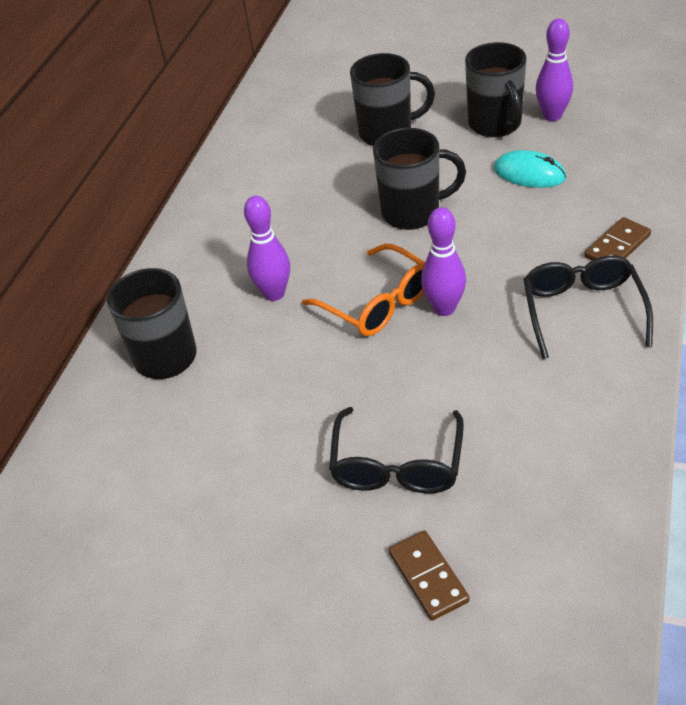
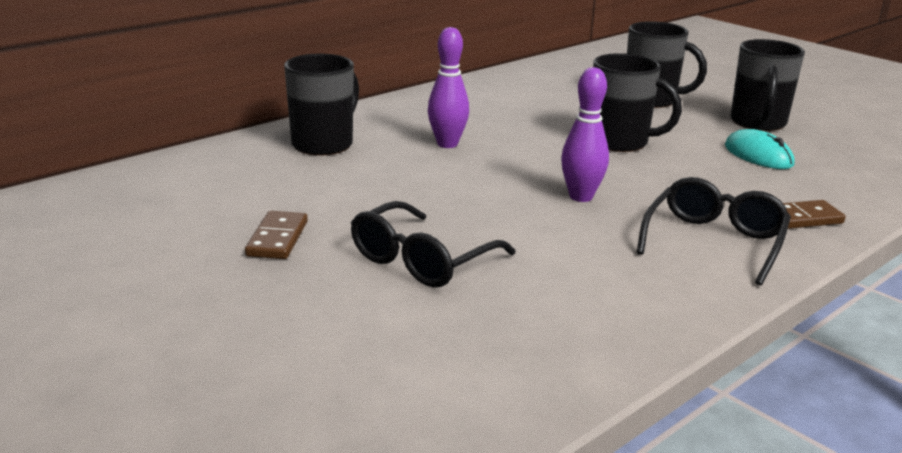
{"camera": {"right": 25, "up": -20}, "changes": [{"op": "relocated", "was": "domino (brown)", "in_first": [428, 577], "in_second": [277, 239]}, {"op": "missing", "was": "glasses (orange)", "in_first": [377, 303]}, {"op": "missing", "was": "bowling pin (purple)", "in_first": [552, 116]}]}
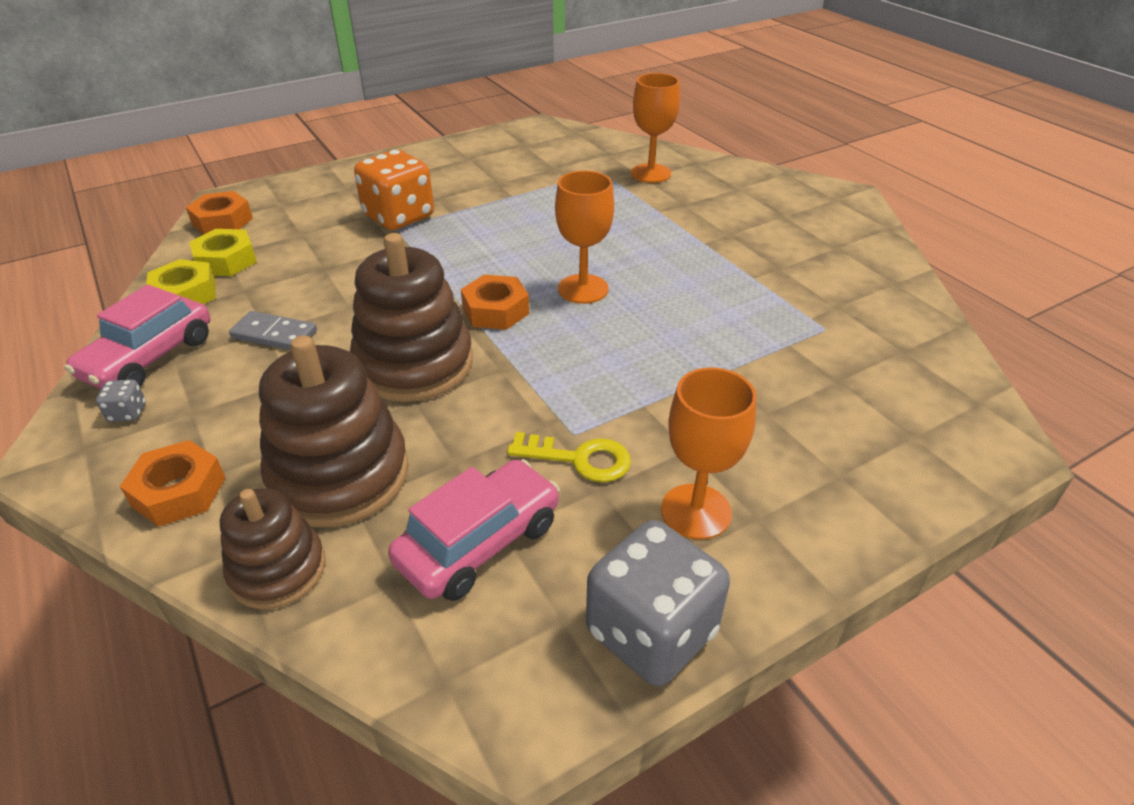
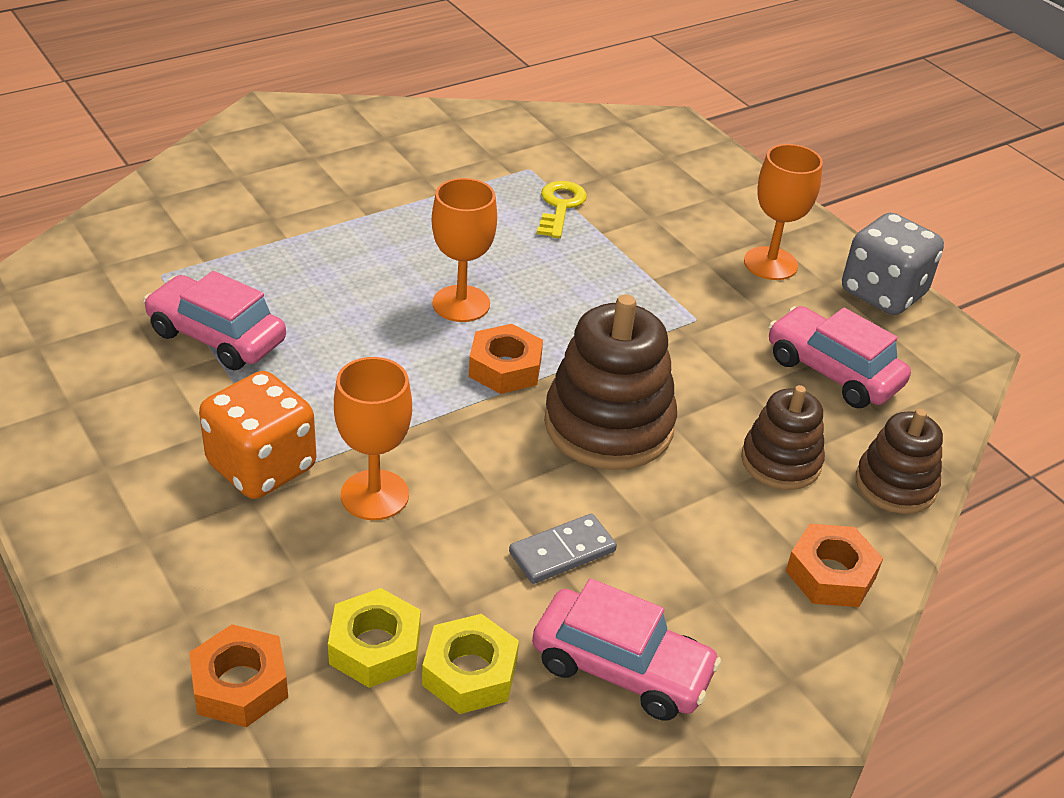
{"camera": {"right": -95, "up": 0}, "changes": [{"op": "appeared", "now": "car (pink)", "in_second": [217, 337]}, {"op": "relocated", "was": "goblet (orange)", "in_first": [650, 173], "in_second": [374, 495]}, {"op": "spun", "was": "domino (grey)", "in_first": [274, 334], "in_second": [562, 552], "clockwise": 45}, {"op": "relocated", "was": "key (yellow)", "in_first": [579, 459], "in_second": [560, 207]}, {"op": "size", "was": "stacking toy (brown)", "in_first": [339, 475], "in_second": [780, 462], "ratio": 0.61}, {"op": "missing", "was": "dice (grey)", "in_first": [127, 413]}]}
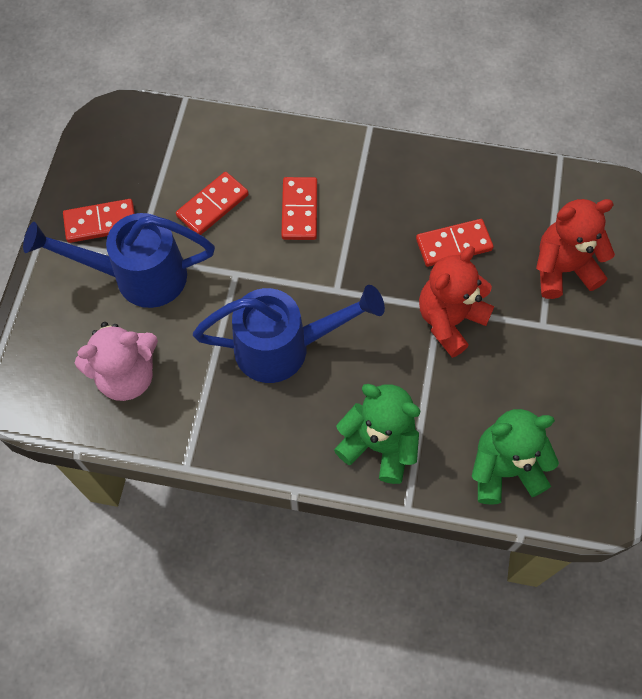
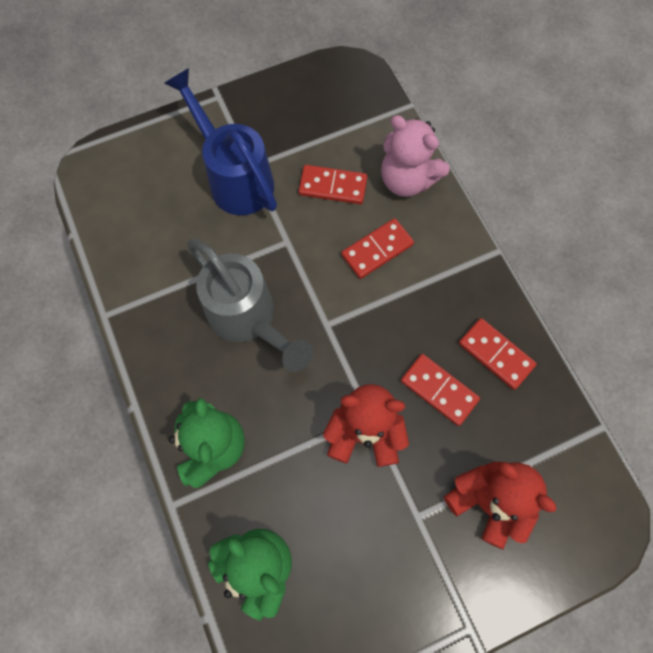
{"camera": {"right": 55, "up": 5}, "changes": [{"op": "colour", "was": "watering can (blue)", "now": "watering can (grey)", "in_first": [285, 347], "in_second": [249, 319]}, {"op": "relocated", "was": "teddy bear (pink)", "in_first": [127, 376], "in_second": [407, 180]}, {"op": "relocated", "was": "domino (red)", "in_first": [100, 223], "in_second": [495, 354]}]}
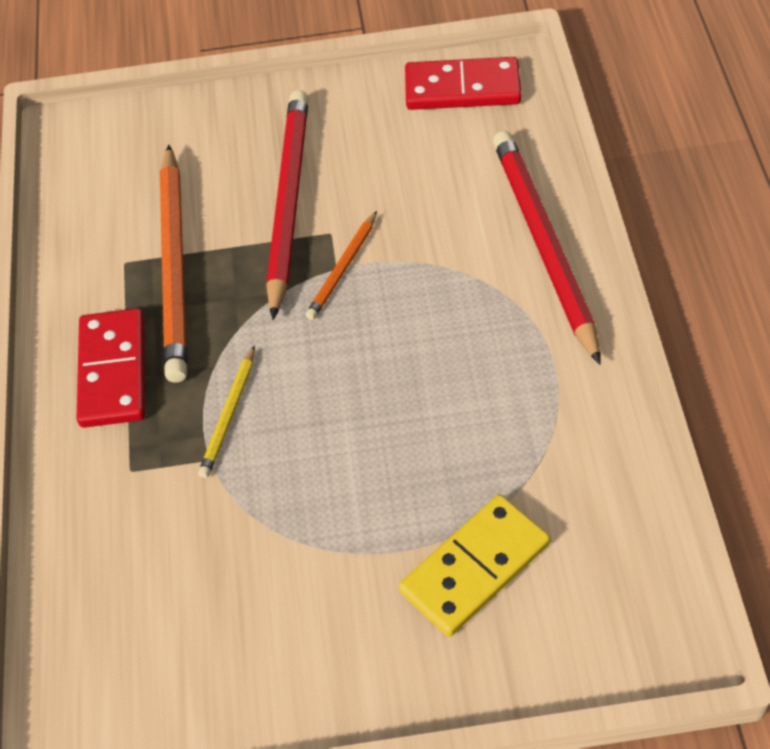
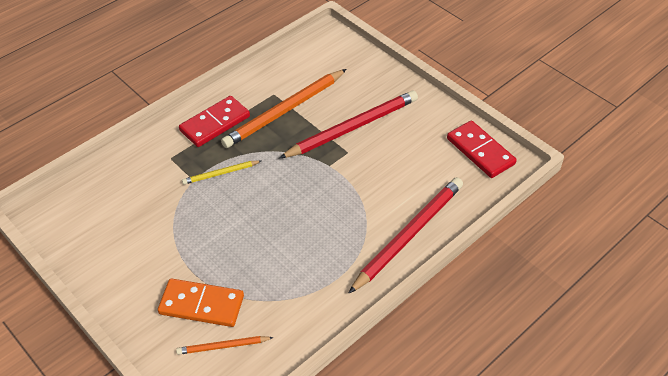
{"camera": {"right": 50, "up": -5}, "changes": [{"op": "colour", "was": "domino (yellow)", "now": "domino (orange)", "in_first": [475, 568], "in_second": [201, 305]}, {"op": "relocated", "was": "pencil (orange)", "in_first": [343, 268], "in_second": [223, 346]}]}
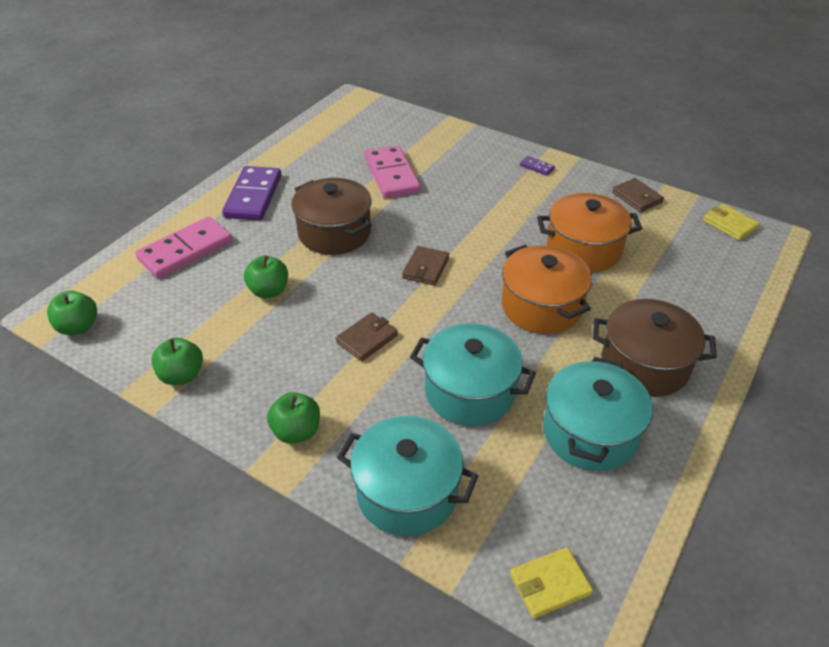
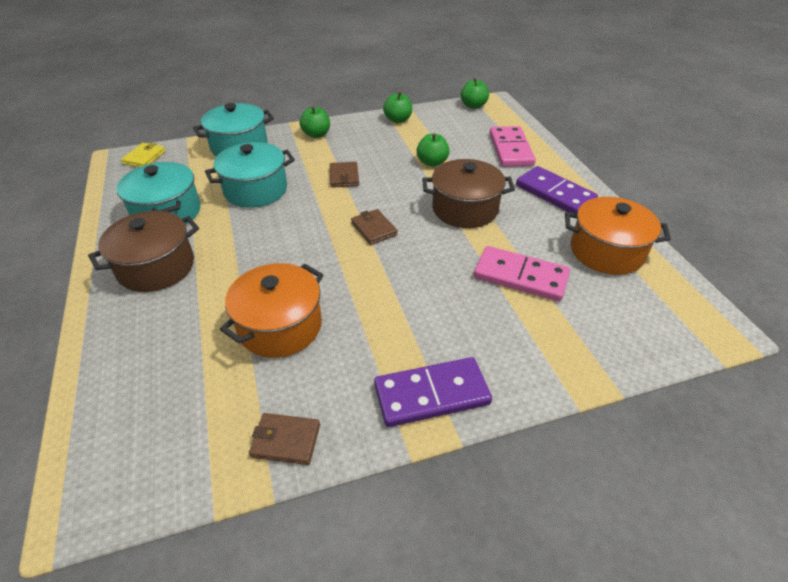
{"camera": {"right": 130, "up": 0}, "changes": [{"op": "size", "was": "domino (purple)", "in_first": [537, 167], "in_second": [431, 395], "ratio": 2.36}, {"op": "relocated", "was": "pot (orange)", "in_first": [541, 307], "in_second": [606, 251]}, {"op": "missing", "was": "wallet (yellow)", "in_first": [729, 224]}]}
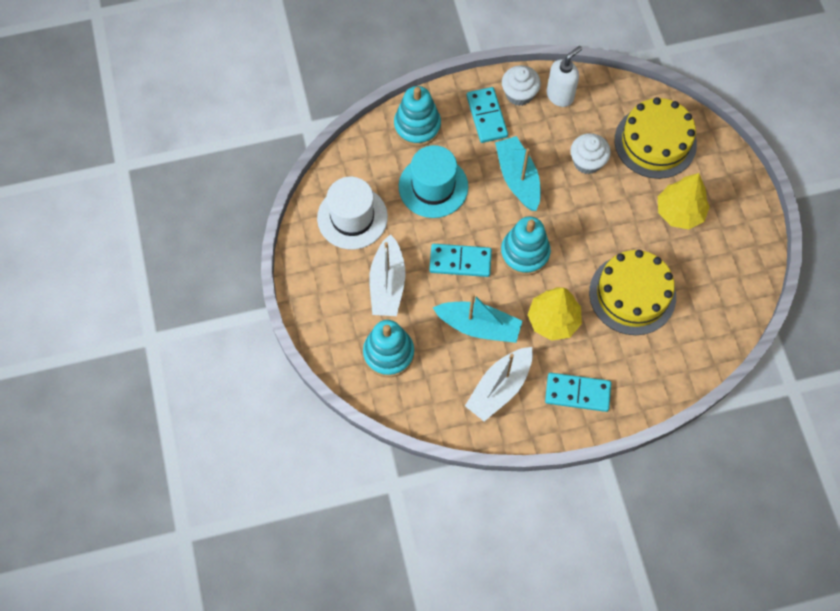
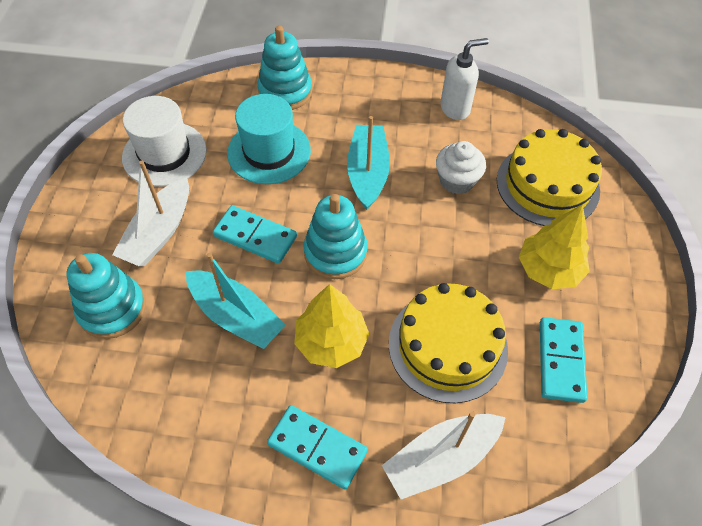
{"camera": {"right": 20, "up": -10}, "changes": [{"op": "relocated", "was": "boat (white)", "in_first": [499, 388], "in_second": [441, 459]}, {"op": "relocated", "was": "domino (turquoise)", "in_first": [486, 116], "in_second": [560, 361]}, {"op": "missing", "was": "cupcake (white)", "in_first": [519, 94]}]}
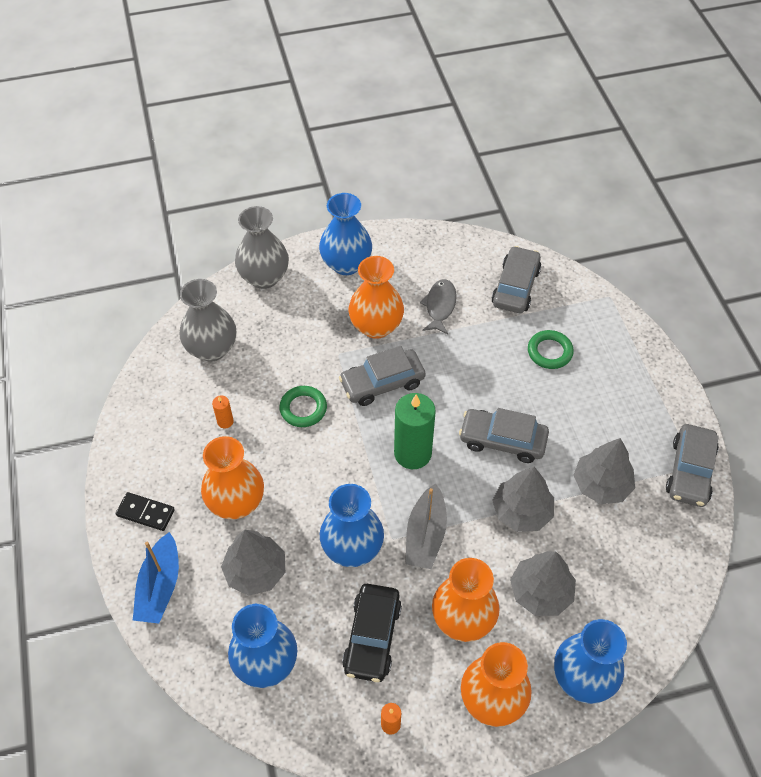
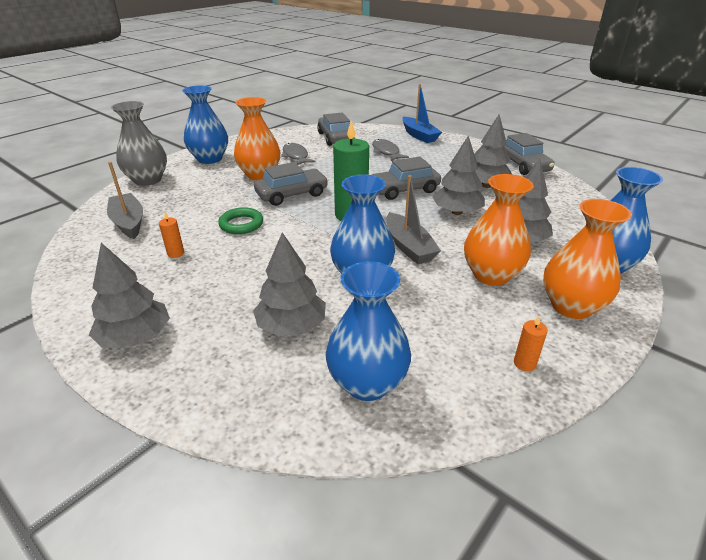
{"camera": {"right": -35, "up": -20}, "changes": [{"op": "exchanged", "was": "domino (black)", "now": "tree (grey)", "in_first": [145, 513], "in_second": [135, 337]}, {"op": "exchanged", "was": "vase (grey)", "now": "boat (grey)", "in_first": [212, 349], "in_second": [129, 222]}, {"op": "spun", "was": "car (grey)", "in_first": [382, 383], "in_second": [292, 194], "clockwise": -150}, {"op": "exchanged", "was": "ring (green)", "now": "fish (grey)", "in_first": [549, 352], "in_second": [386, 152]}, {"op": "relocated", "was": "boat (blue)", "in_first": [160, 586], "in_second": [419, 135]}, {"op": "missing", "was": "vase (orange)", "in_first": [236, 502]}, {"op": "missing", "was": "car (black)", "in_first": [372, 637]}]}
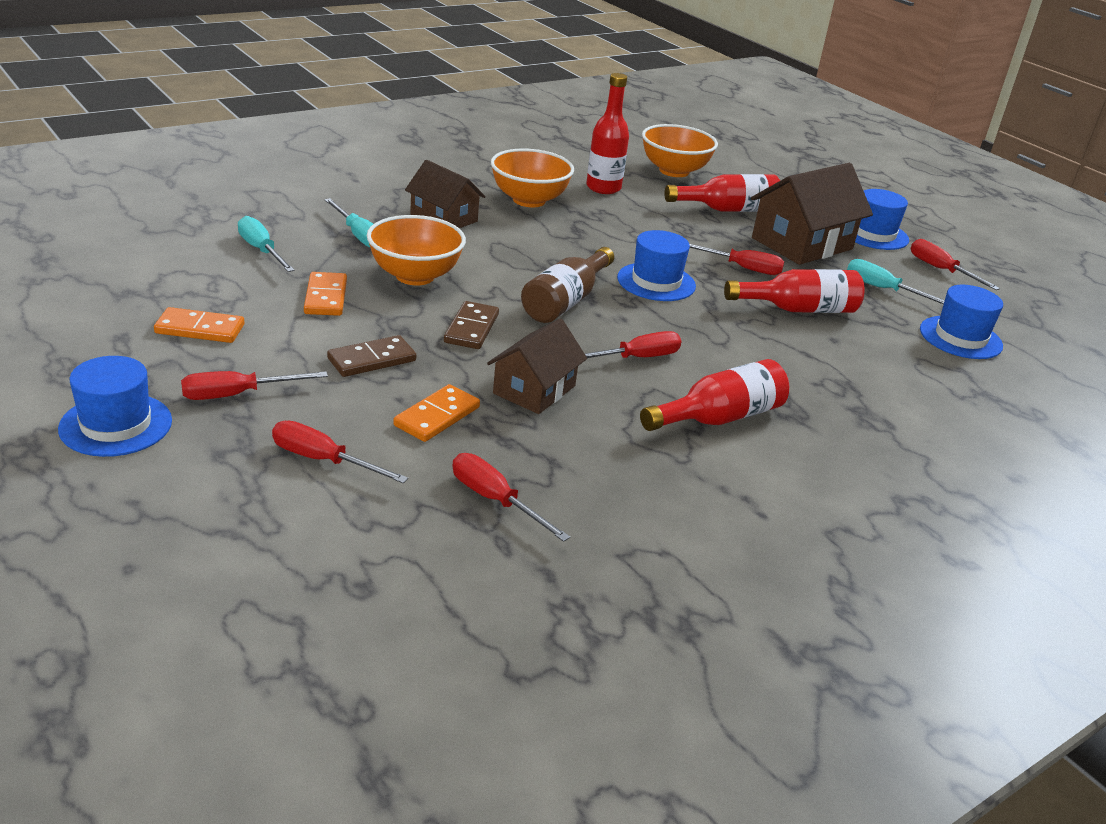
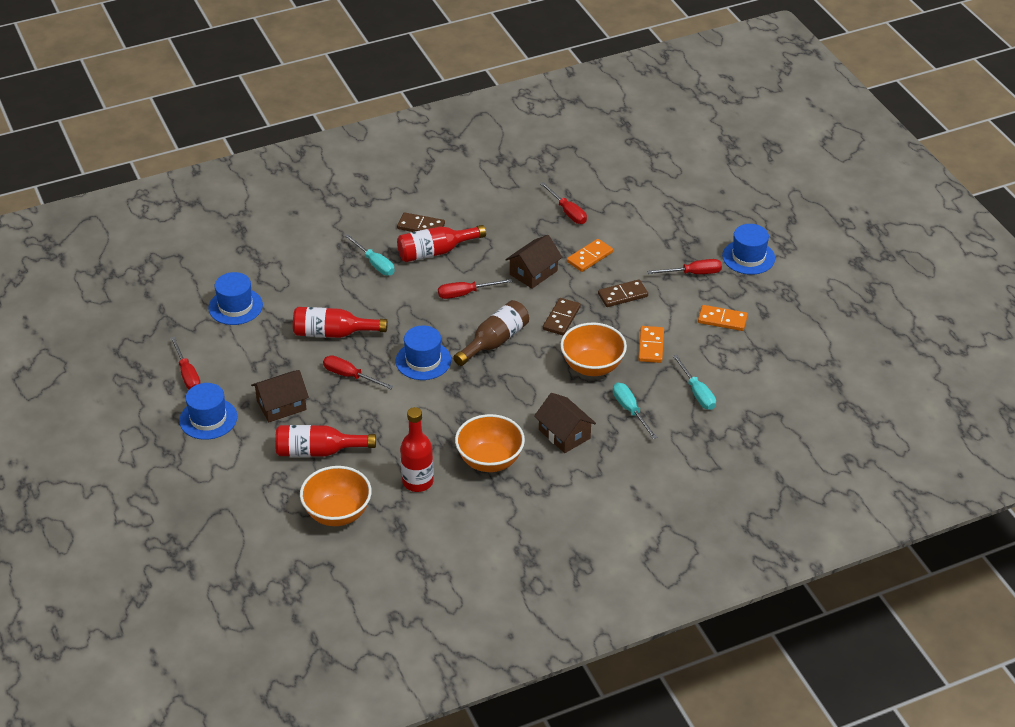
{"camera": {"right": -165, "up": 10}, "changes": [{"op": "size", "was": "house (brown)", "in_first": [802, 243], "in_second": [281, 405], "ratio": 0.64}, {"op": "relocated", "was": "screwdriver (turquoise)", "in_first": [882, 289], "in_second": [374, 263]}, {"op": "appeared", "now": "domino (brown)", "in_second": [421, 226]}, {"op": "missing", "was": "screwdriver (red)", "in_first": [323, 460]}]}
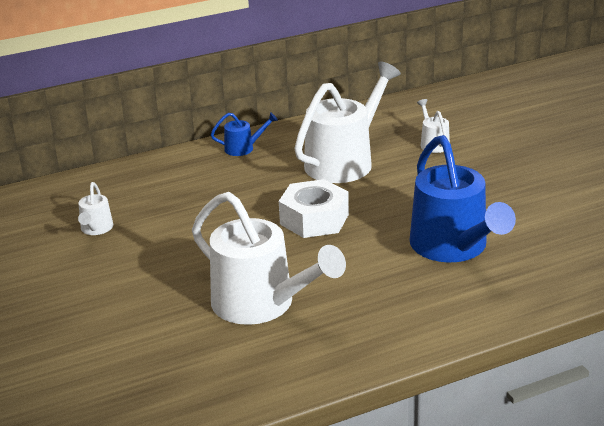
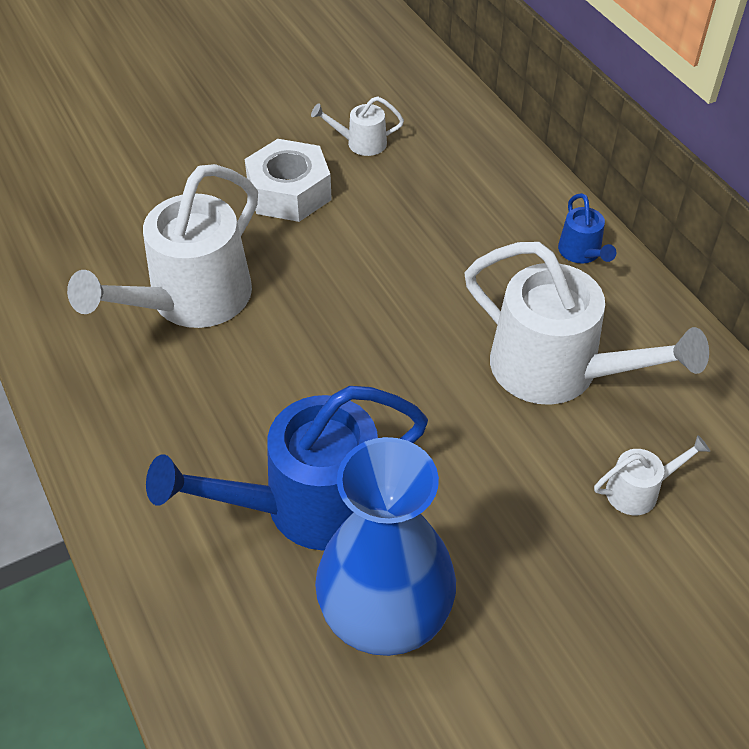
{"camera": {"right": 85, "up": 20}, "changes": [{"op": "relocated", "was": "nut (white)", "in_first": [314, 219], "in_second": [289, 192]}, {"op": "appeared", "now": "vase (blue)", "in_second": [385, 614]}]}
